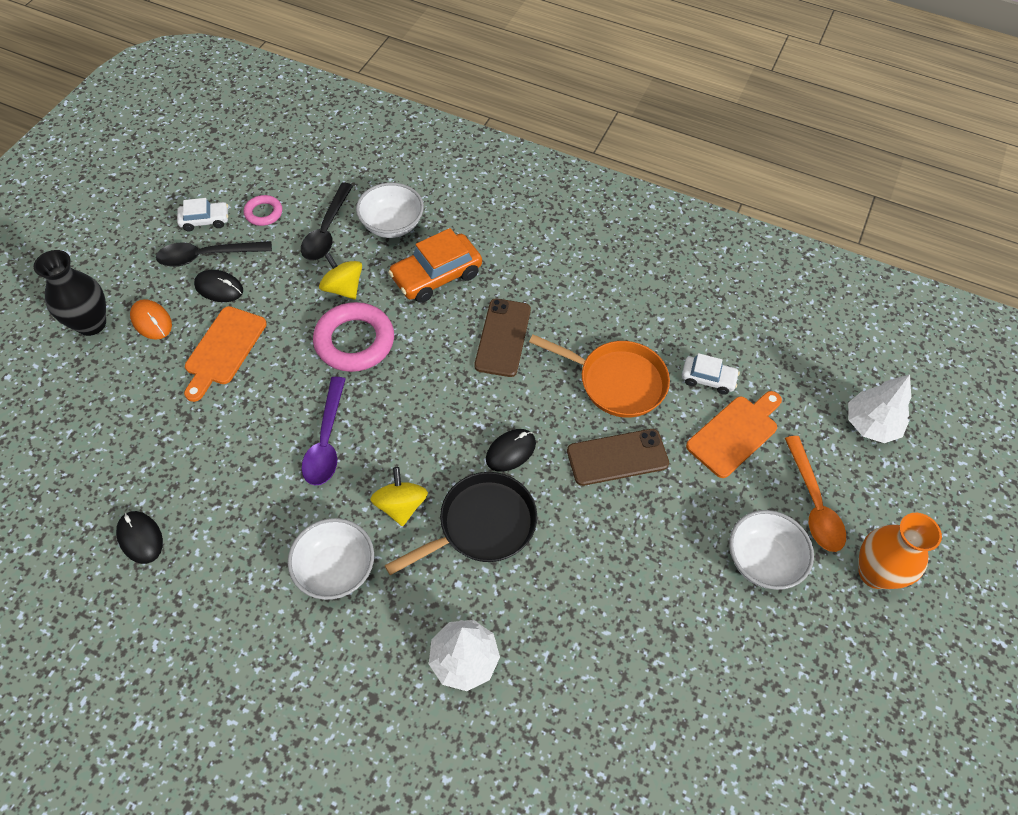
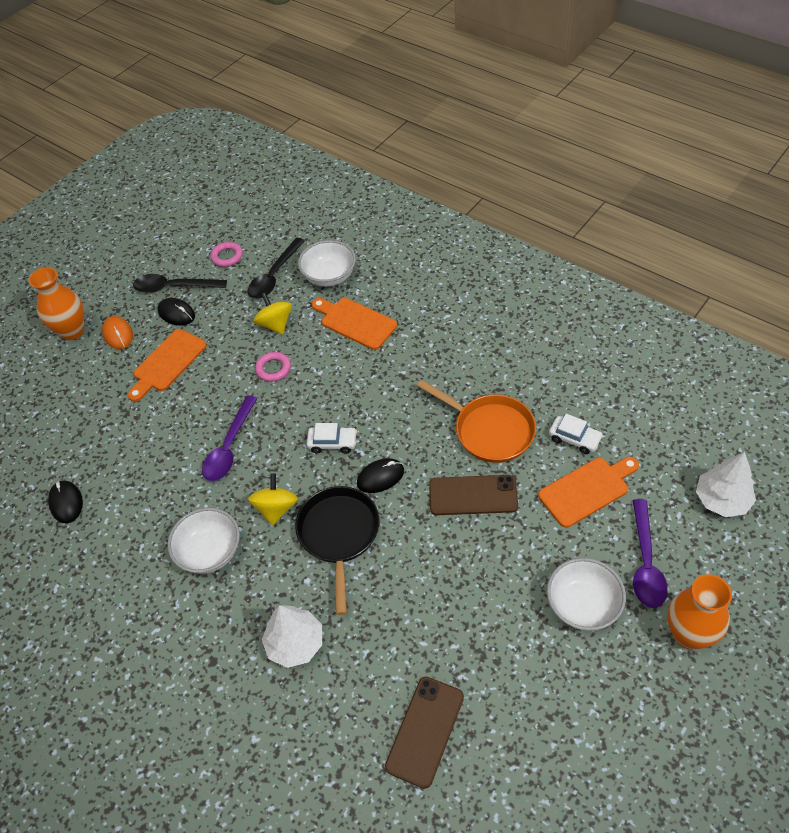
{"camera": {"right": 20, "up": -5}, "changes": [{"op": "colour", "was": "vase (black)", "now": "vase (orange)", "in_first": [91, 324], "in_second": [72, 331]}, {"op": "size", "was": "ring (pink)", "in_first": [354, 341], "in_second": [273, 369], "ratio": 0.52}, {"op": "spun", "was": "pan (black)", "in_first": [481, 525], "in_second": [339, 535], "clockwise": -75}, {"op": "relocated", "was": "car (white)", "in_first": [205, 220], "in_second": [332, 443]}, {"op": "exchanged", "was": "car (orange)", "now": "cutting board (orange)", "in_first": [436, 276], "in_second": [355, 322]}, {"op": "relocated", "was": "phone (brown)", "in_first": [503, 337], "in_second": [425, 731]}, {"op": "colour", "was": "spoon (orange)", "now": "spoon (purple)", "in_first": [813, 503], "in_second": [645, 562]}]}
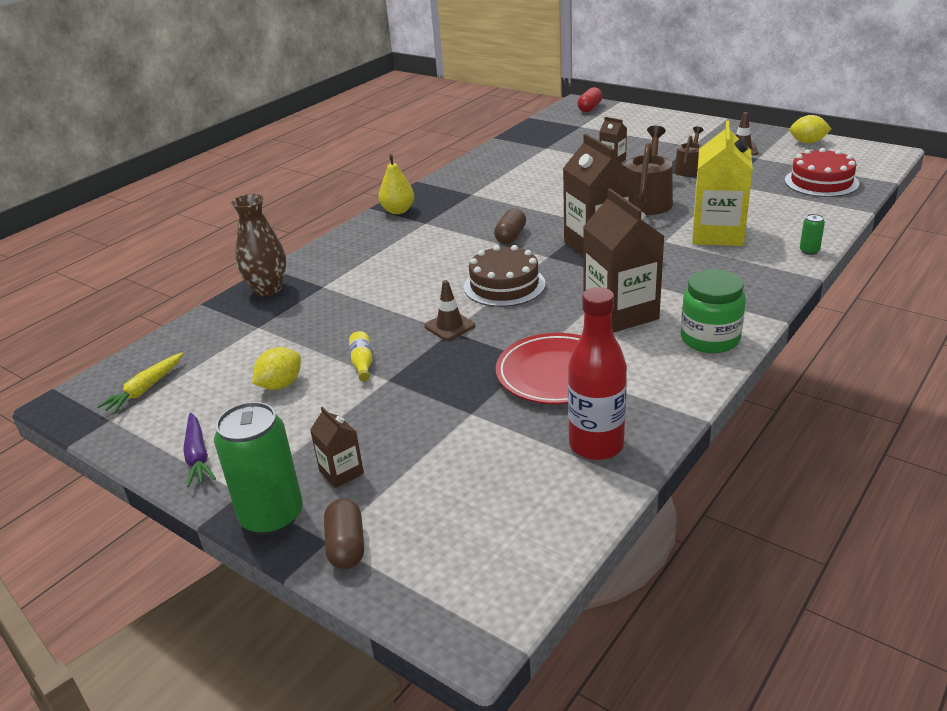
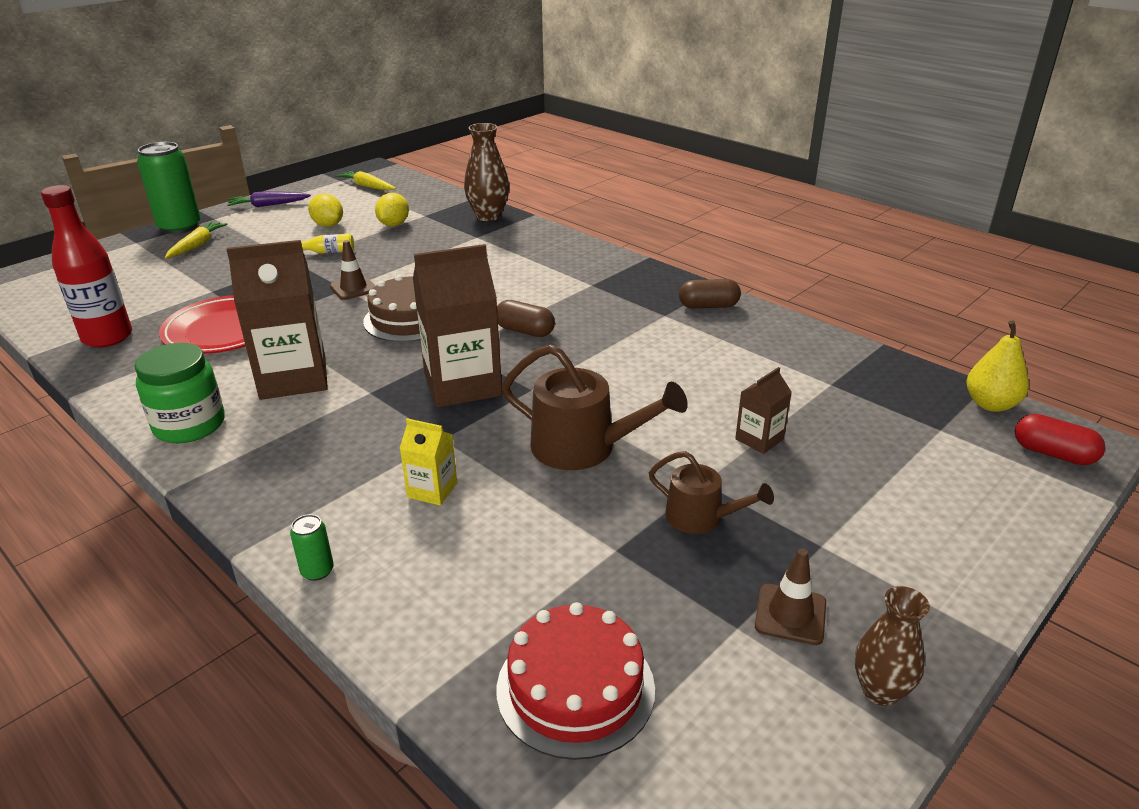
{"camera": {"right": 95, "up": 0}, "changes": [{"op": "exchanged", "was": "carton (brown)", "now": "carrot (yellow)", "in_first": [341, 472], "in_second": [197, 245]}, {"op": "relocated", "was": "lemon (yellow)", "in_first": [807, 142], "in_second": [393, 224]}, {"op": "size", "was": "carton (yellow)", "in_first": [717, 234], "in_second": [432, 490], "ratio": 0.48}, {"op": "relocated", "was": "capsule (brown)", "in_first": [346, 546], "in_second": [708, 306]}, {"op": "appeared", "now": "vase (brown)", "in_second": [880, 691]}, {"op": "relocated", "was": "pear (yellow)", "in_first": [398, 211], "in_second": [990, 404]}]}
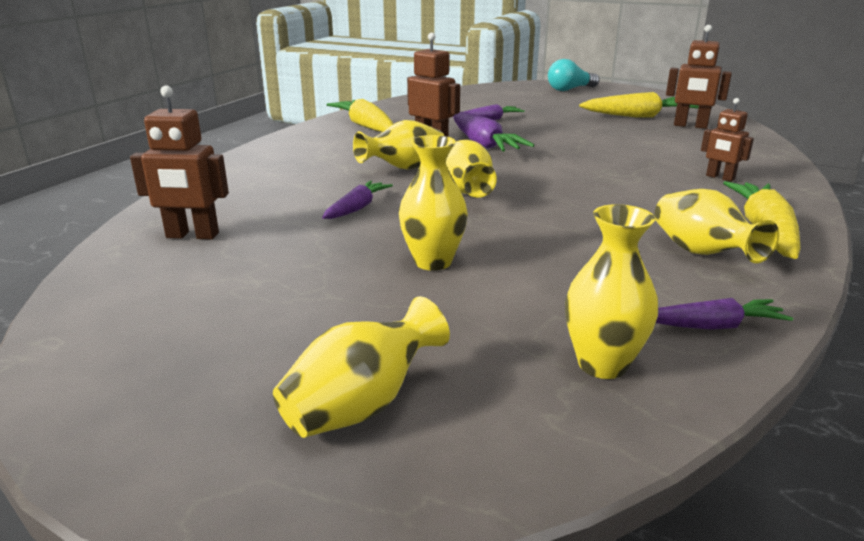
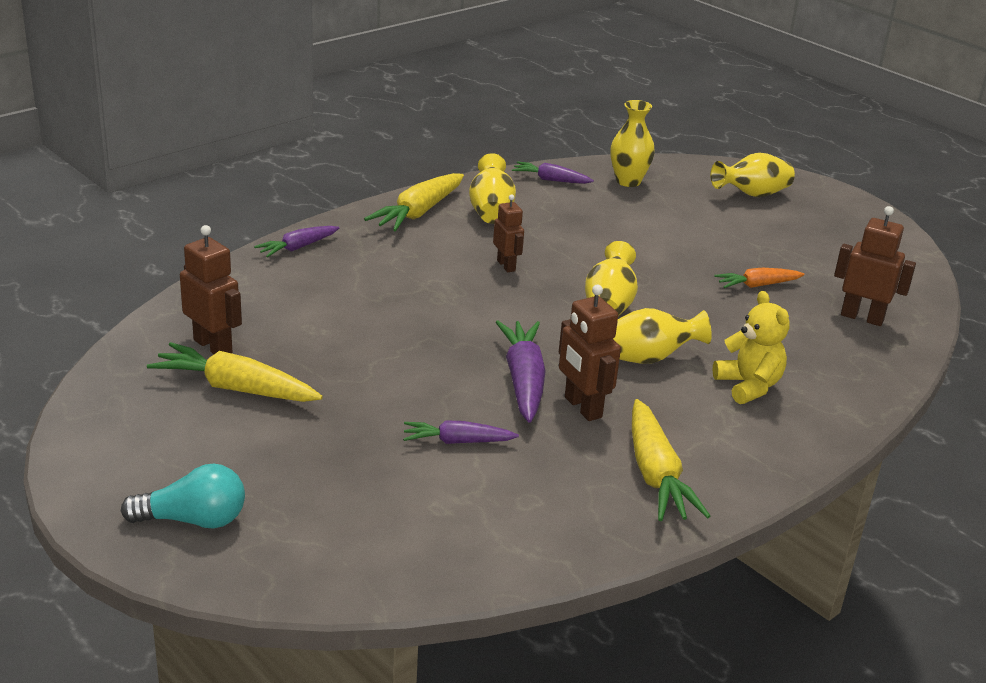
{"camera": {"right": -160, "up": 5}, "changes": [{"op": "relocated", "was": "carrot (purple)", "in_first": [357, 208], "in_second": [297, 248]}, {"op": "relocated", "was": "robot (brown)", "in_first": [720, 177], "in_second": [506, 266]}, {"op": "appeared", "now": "teddy bear (yellow)", "in_second": [748, 386]}, {"op": "appeared", "now": "carrot (orange)", "in_second": [757, 285]}, {"op": "missing", "was": "vase (yellow)", "in_first": [433, 262]}]}
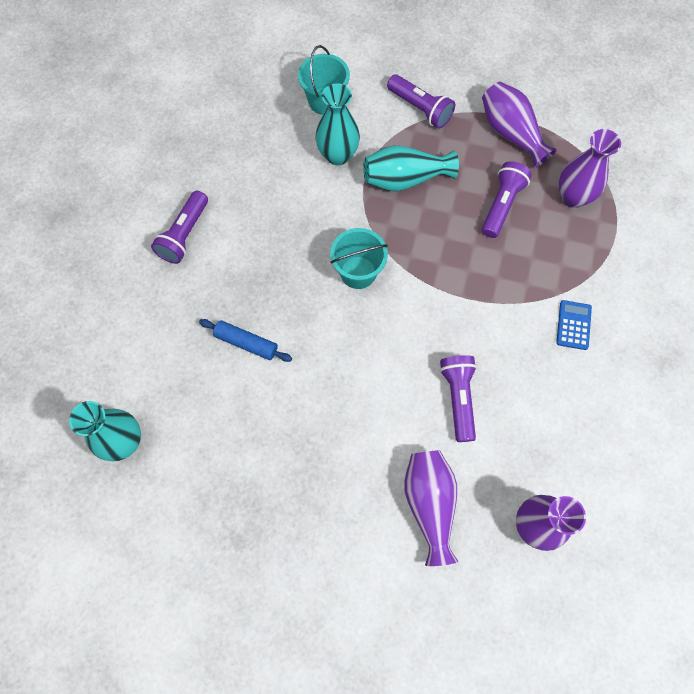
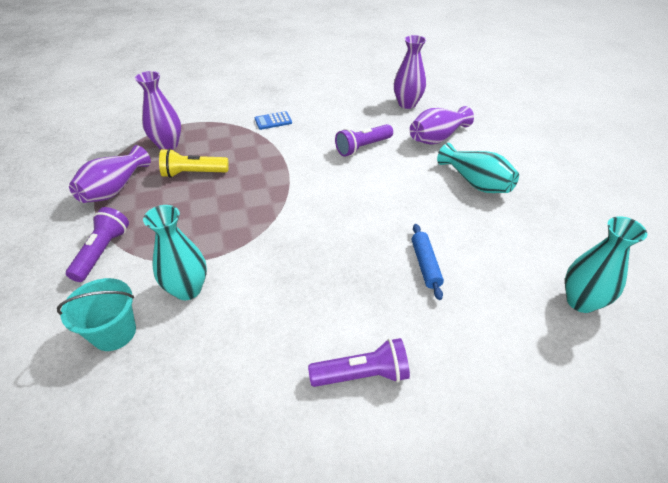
{"camera": {"right": -120, "up": -25}, "changes": [{"op": "colour", "was": "flashlight (purple)", "now": "flashlight (yellow)", "in_first": [501, 205], "in_second": [193, 173]}, {"op": "relocated", "was": "vase (turquoise)", "in_first": [405, 179], "in_second": [475, 182]}, {"op": "missing", "was": "bucket (turquoise)", "in_first": [358, 272]}]}
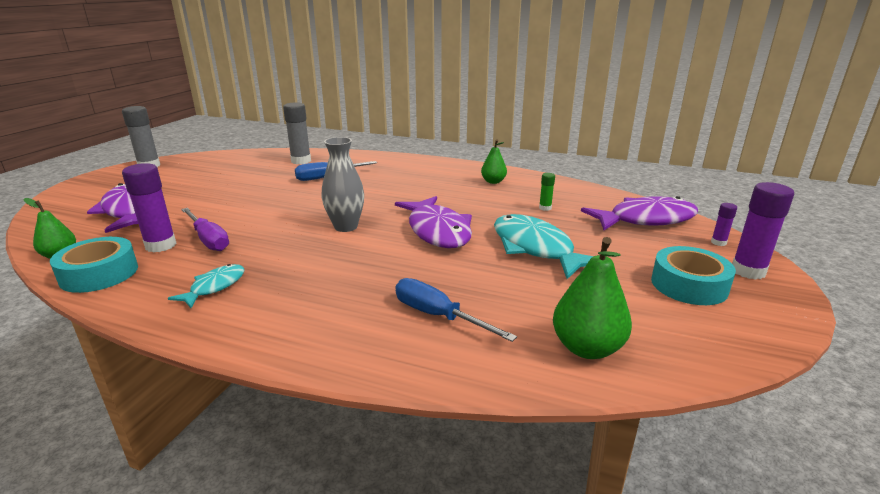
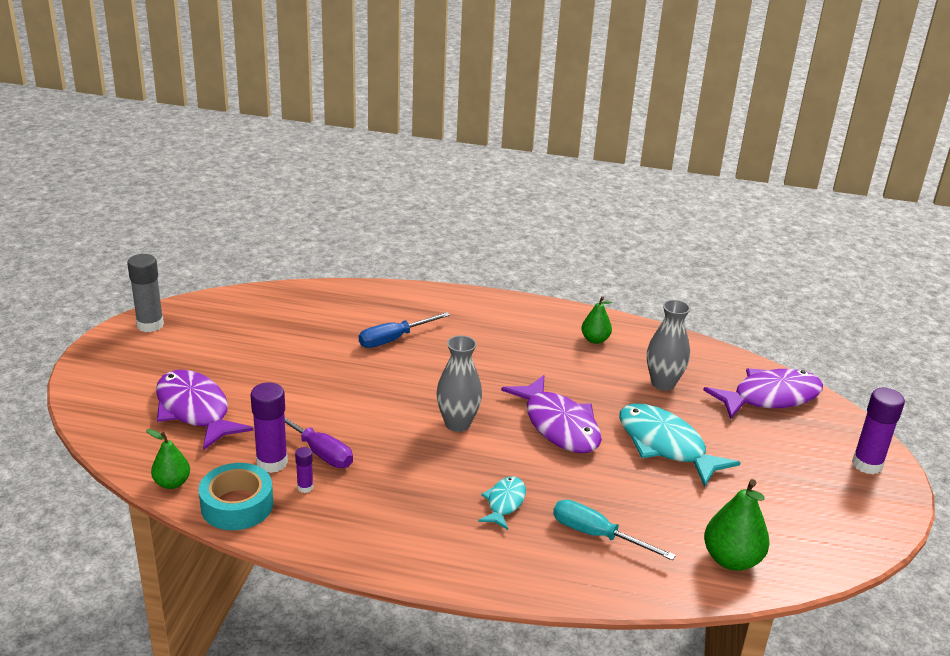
{"camera": {"right": -10, "up": 5}, "changes": [{"op": "relocated", "was": "glue stick (purple)", "in_first": [718, 242], "in_second": [305, 487]}, {"op": "relocated", "was": "fish (turquoise)", "in_first": [215, 287], "in_second": [504, 503]}, {"op": "colour", "was": "screwdriver (blue)", "now": "screwdriver (turquoise)", "in_first": [438, 316], "in_second": [596, 535]}, {"op": "exchanged", "was": "glue stick (green)", "now": "vase (grey)", "in_first": [545, 208], "in_second": [663, 383]}, {"op": "missing", "was": "glue stick (grey)", "in_first": [301, 161]}, {"op": "missing", "was": "tape (turquoise)", "in_first": [689, 285]}]}
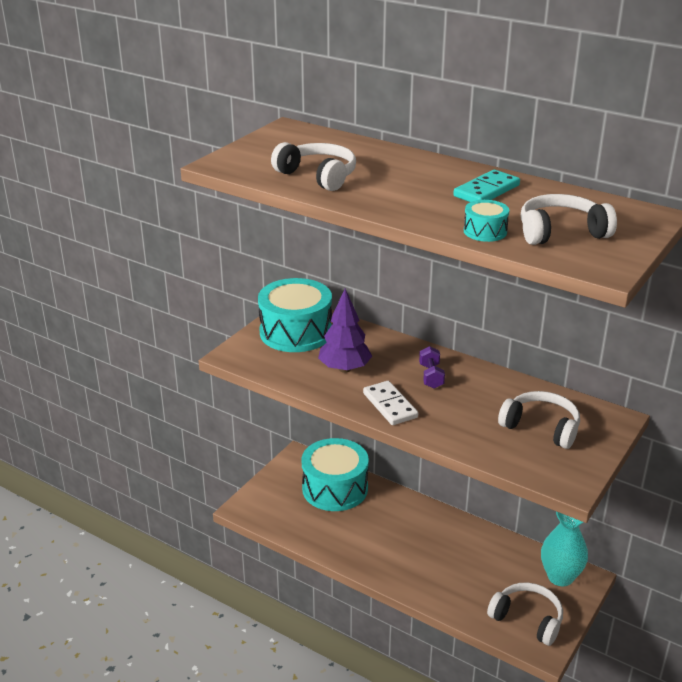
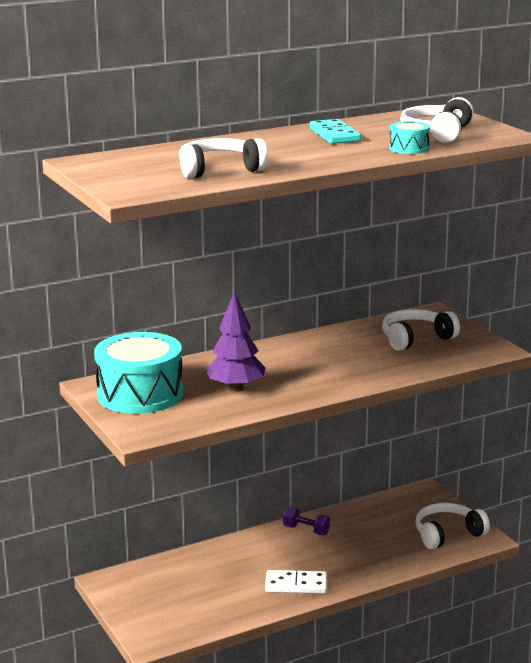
{"camera": {"right": -60, "up": -10}, "changes": [{"op": "relocated", "was": "domino (white)", "in_first": [390, 405], "in_second": [296, 585]}, {"op": "relocated", "was": "dumbbell (purple)", "in_first": [431, 376], "in_second": [306, 530]}, {"op": "missing", "was": "drum (turquoise)", "in_first": [335, 488]}, {"op": "missing", "was": "vase (turquoise)", "in_first": [560, 577]}]}
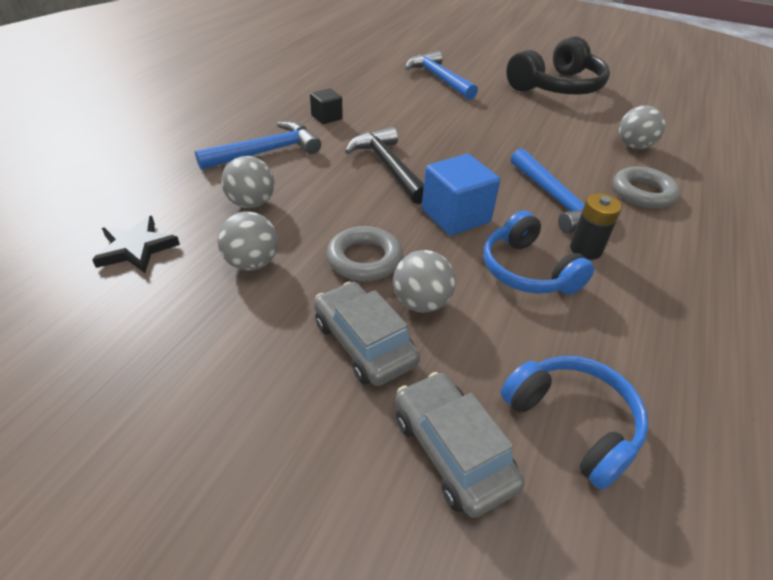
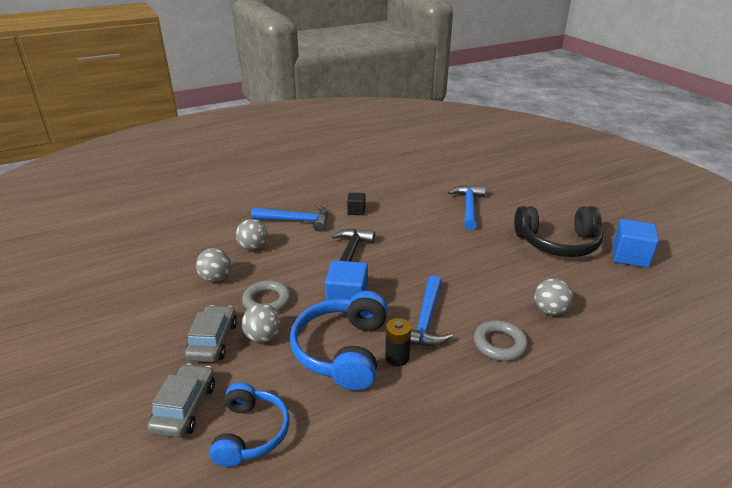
{"camera": {"right": 40, "up": -10}, "changes": [{"op": "size", "was": "headphones (blue)", "in_first": [527, 270], "in_second": [342, 350], "ratio": 1.51}, {"op": "appeared", "now": "cube (blue)", "in_second": [630, 256]}, {"op": "missing", "was": "star (black)", "in_first": [136, 248]}]}
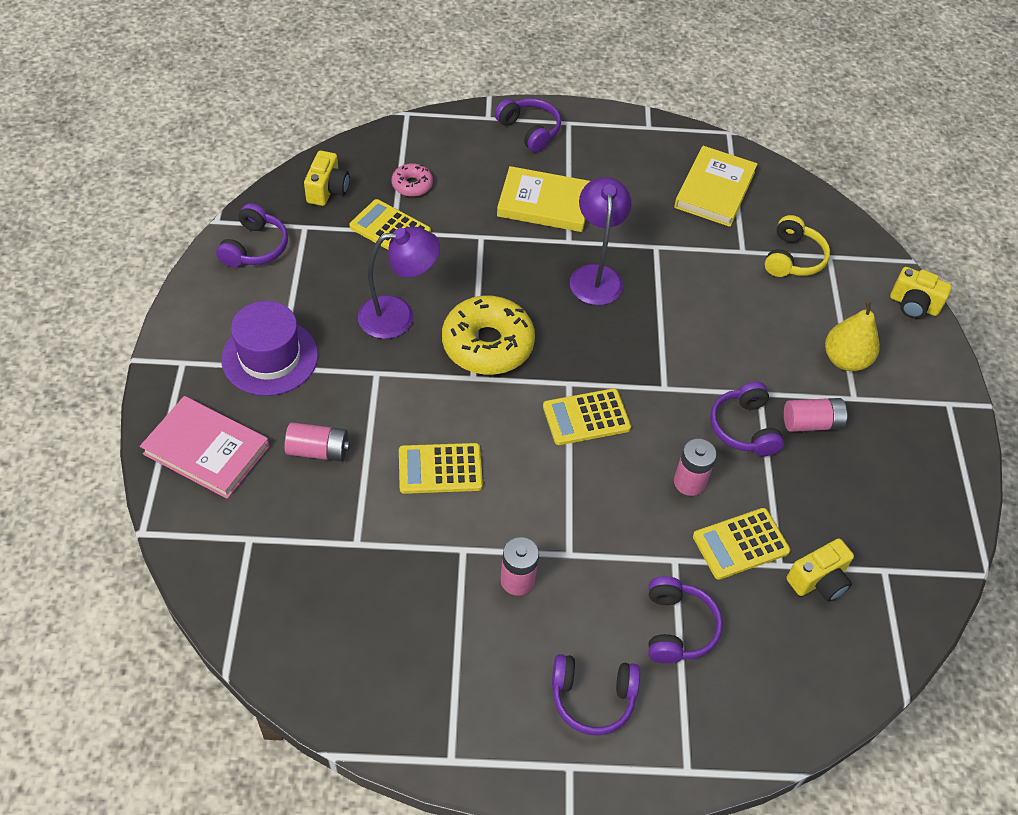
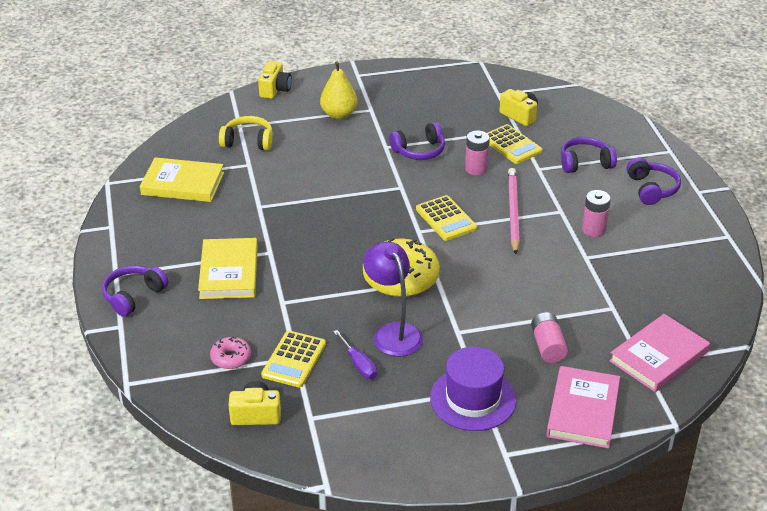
{"camera": {"right": -100, "up": -15}, "changes": [{"op": "appeared", "now": "screwdriver (purple)", "in_second": [359, 364]}, {"op": "appeared", "now": "pencil (pink)", "in_second": [513, 212]}, {"op": "appeared", "now": "book (pink)", "in_second": [659, 356]}, {"op": "missing", "was": "headphones (purple)", "in_first": [255, 247]}, {"op": "missing", "was": "calculator (yellow)", "in_first": [440, 469]}, {"op": "missing", "was": "lamp (purple)", "in_first": [595, 275]}, {"op": "missing", "was": "battery (pink)", "in_first": [811, 423]}]}
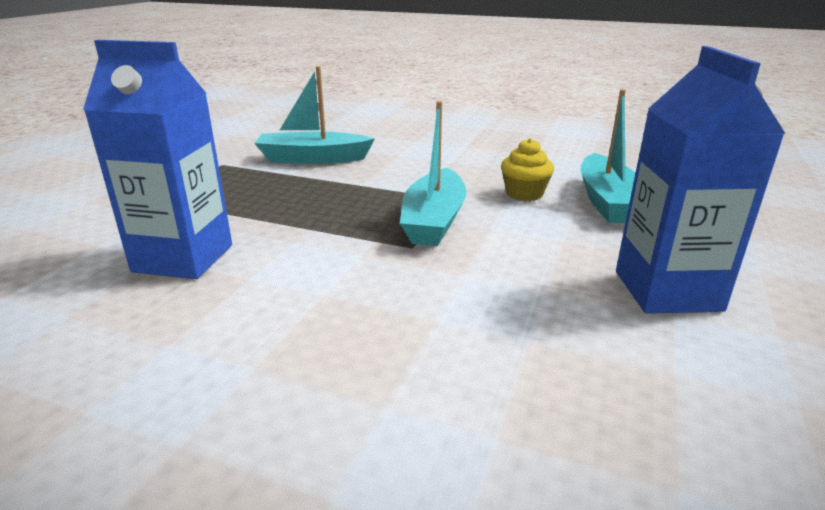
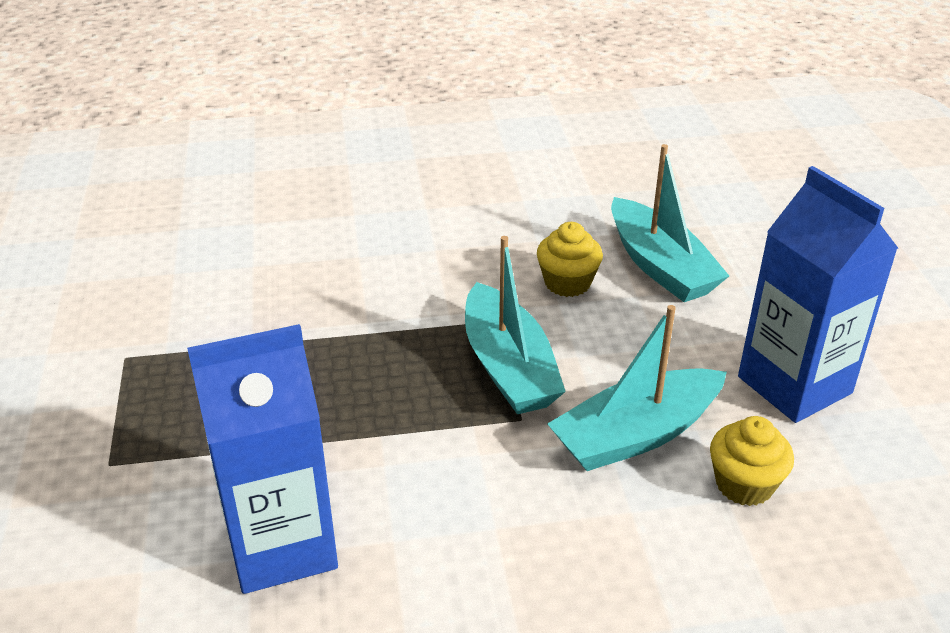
{"camera": {"right": -30, "up": 10}, "changes": [{"op": "relocated", "was": "boat (turquoise)", "in_first": [312, 159], "in_second": [636, 435]}, {"op": "appeared", "now": "cupcake (yellow)", "in_second": [744, 484]}]}
